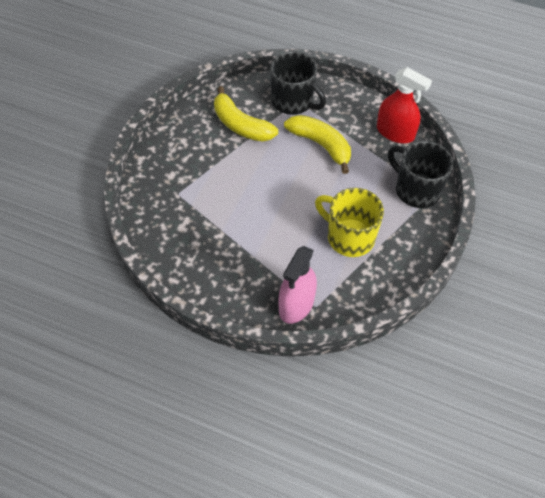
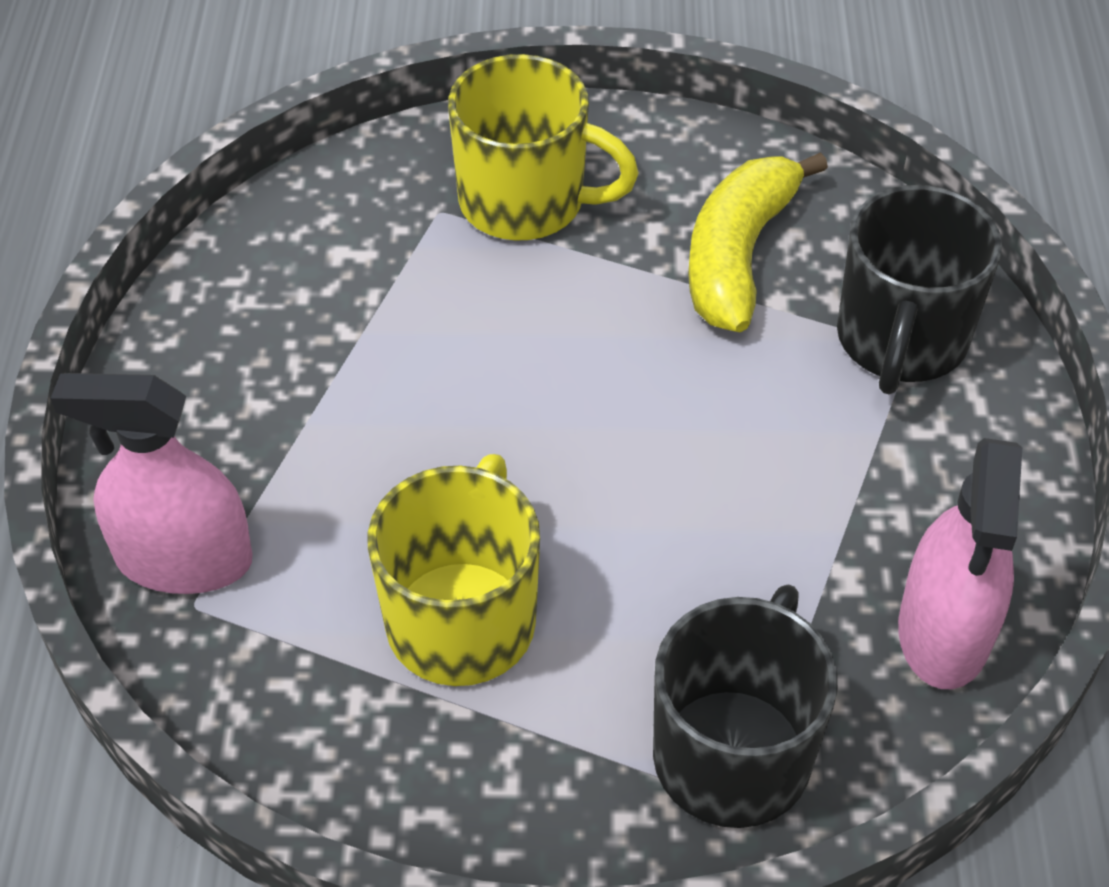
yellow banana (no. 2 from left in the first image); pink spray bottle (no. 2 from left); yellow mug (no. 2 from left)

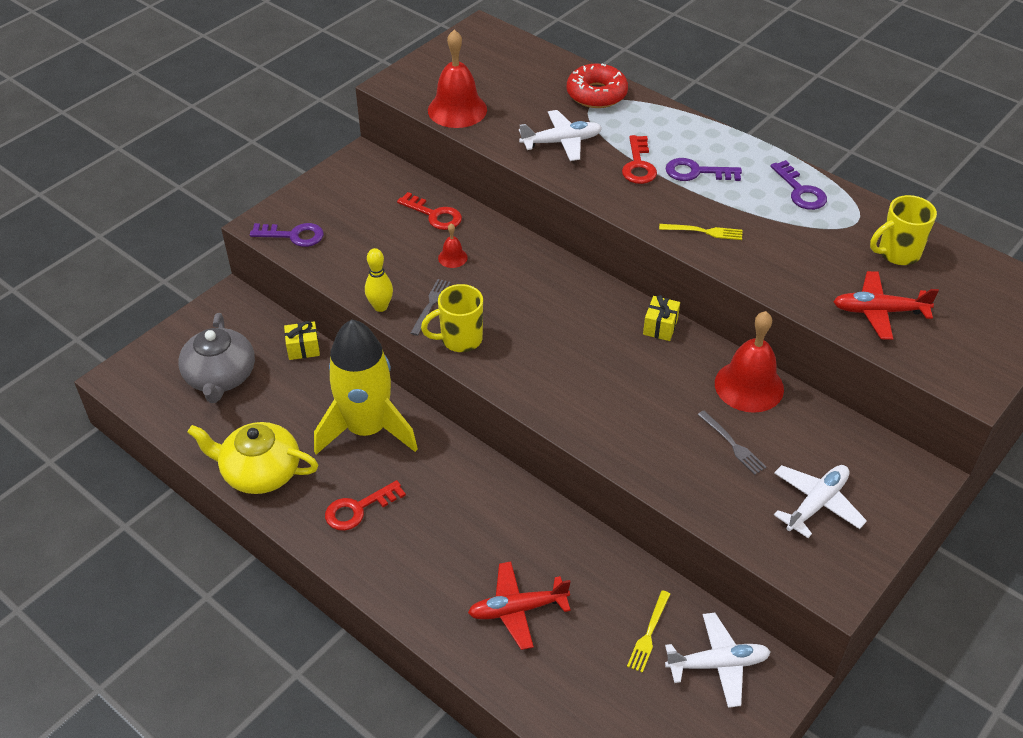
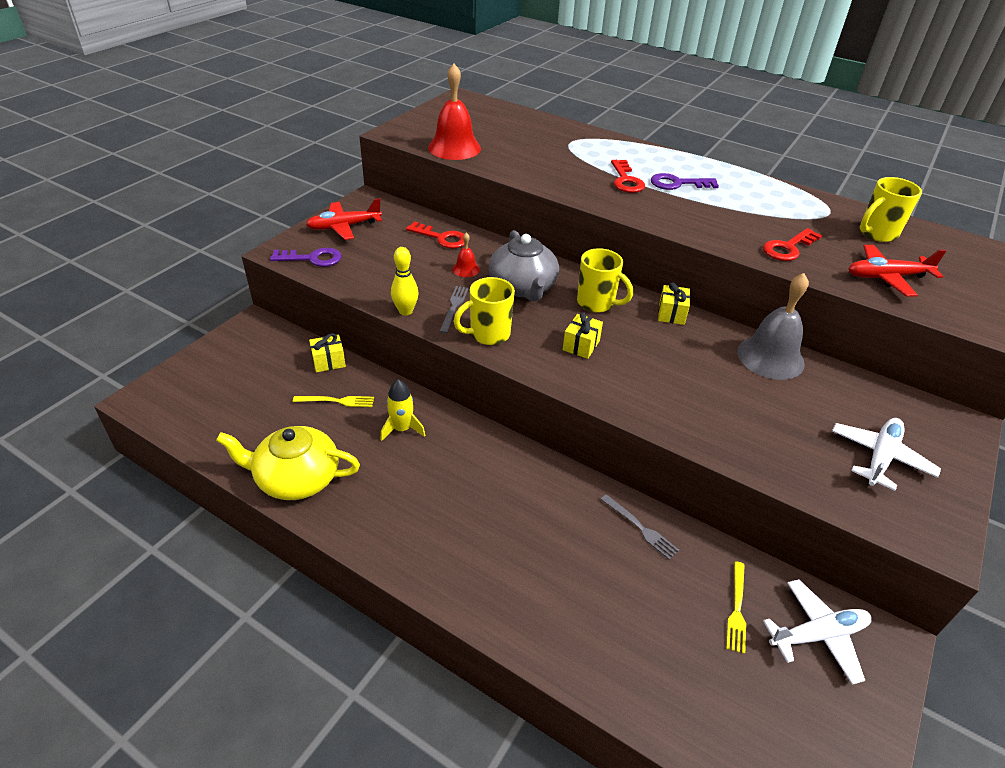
grey teapot; yellow rocket; red key (no. 3 from left); red plane (no. 1 from left); white plane (no. 1 from left in the first image); red donut; yellow fork (no. 1 from left); grey fork (no. 2 from left); grey bell; purple key (no. 3 from left in the first image); yellow gift (no. 2 from left); yellow mug (no. 2 from left)

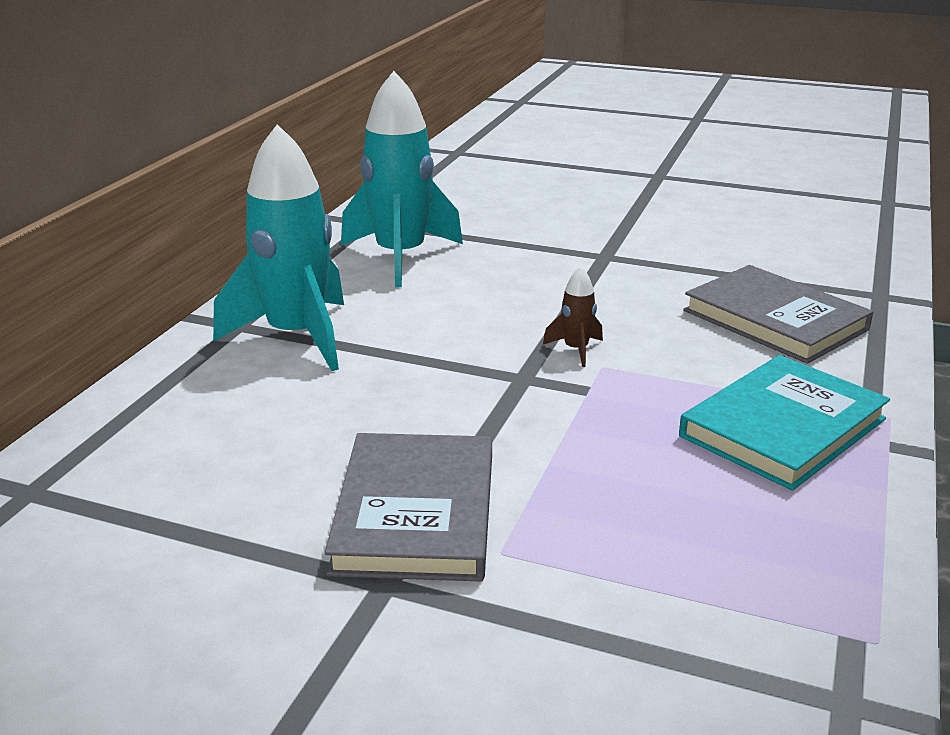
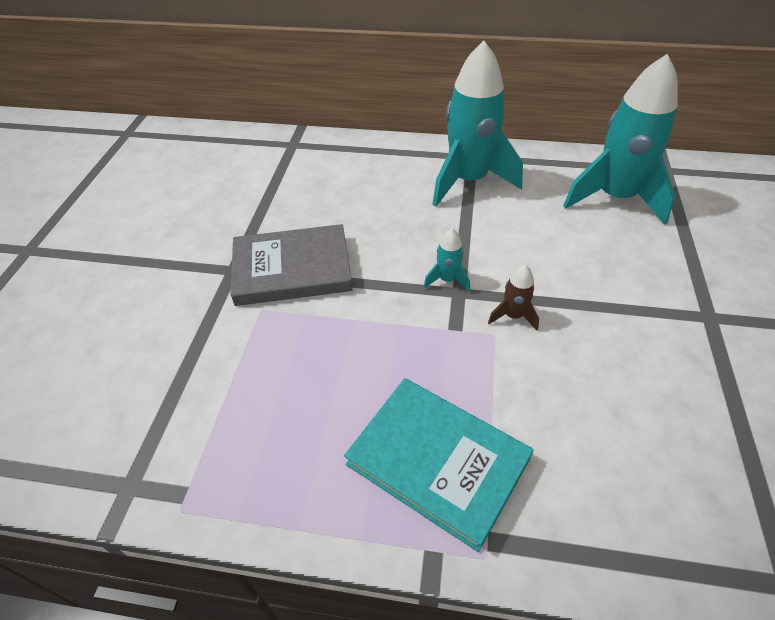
grey book (no. 2 from left in the first image); turquoise rocket (no. 1 from left)

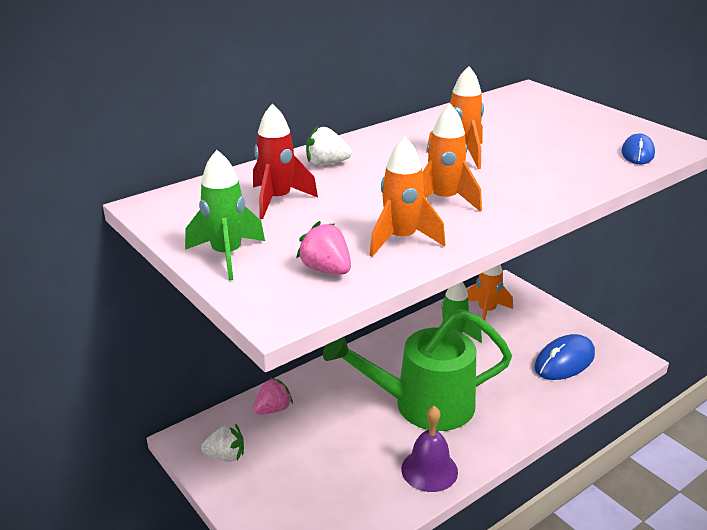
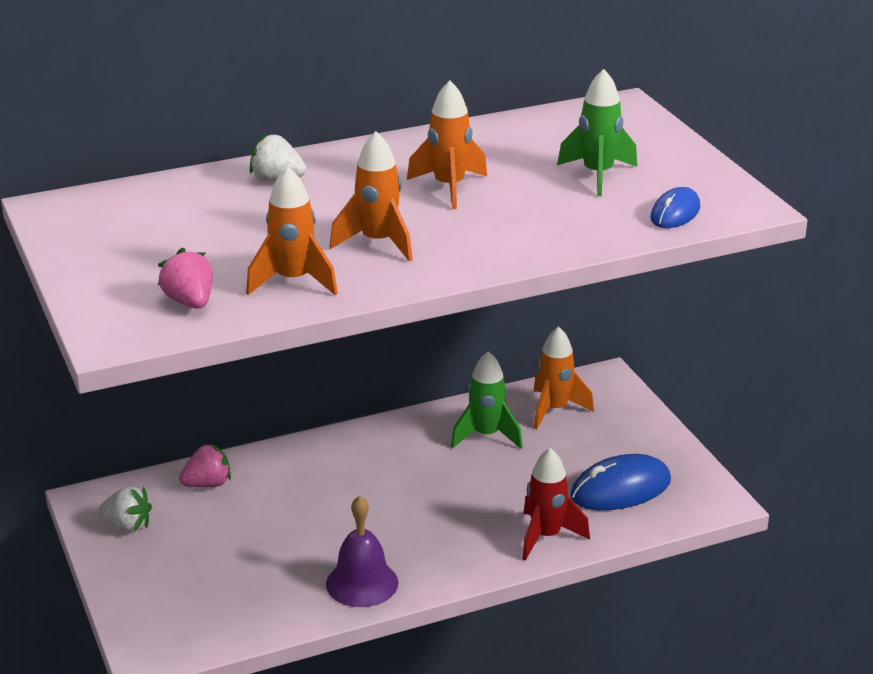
green rocket (no. 2 from left); red rocket; green watering can

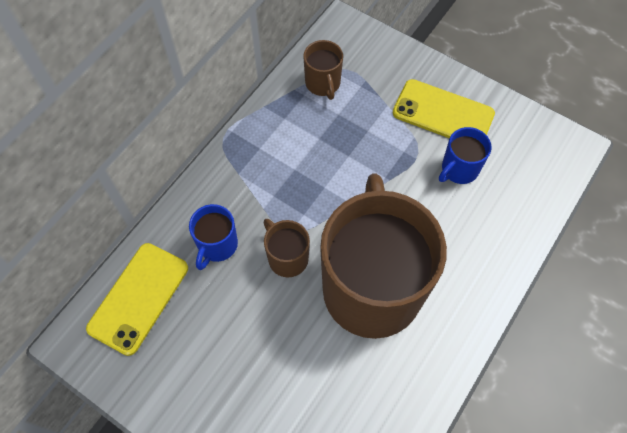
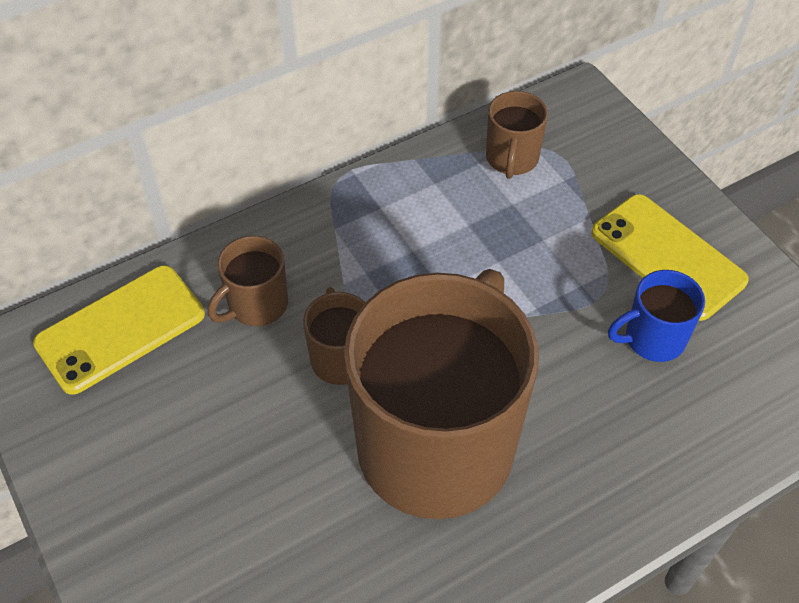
brown mug (no. 1 from left)

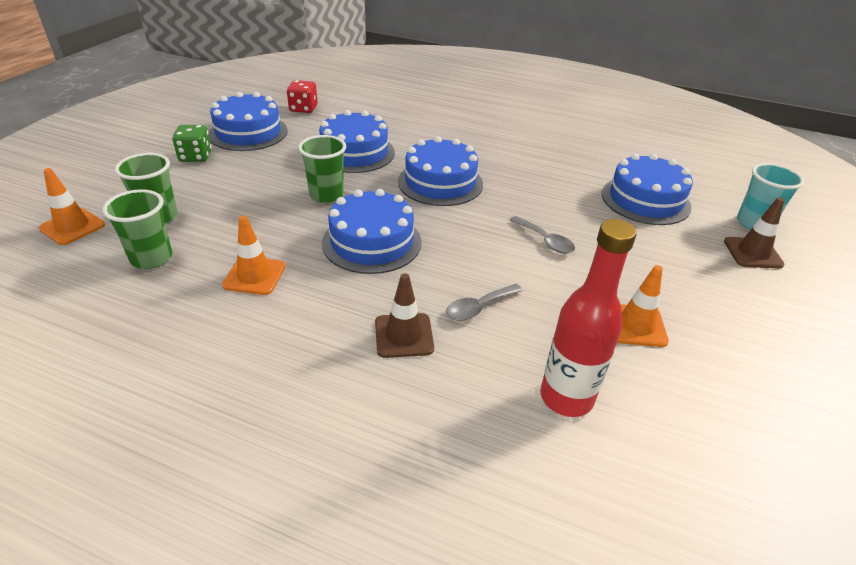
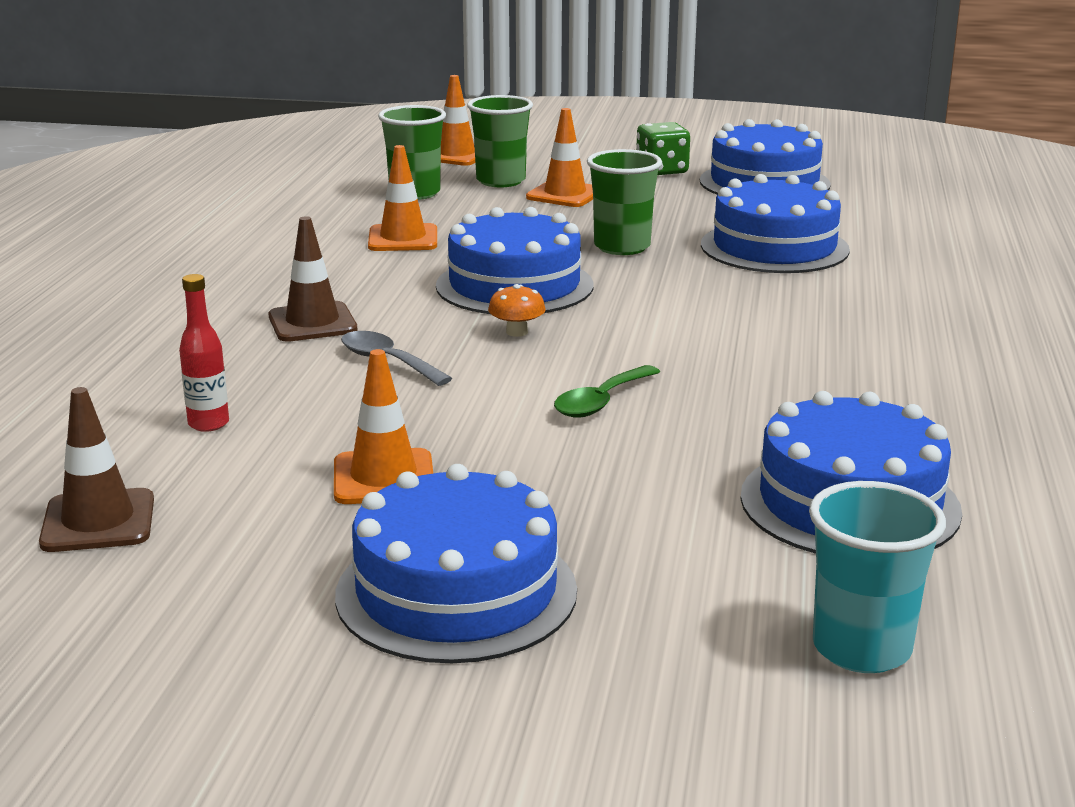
red dice; blue cake (no. 1 from left); green spoon; red bottle; brown traffic cone (no. 1 from left); orange mushroom; orange traffic cone (no. 4 from left)

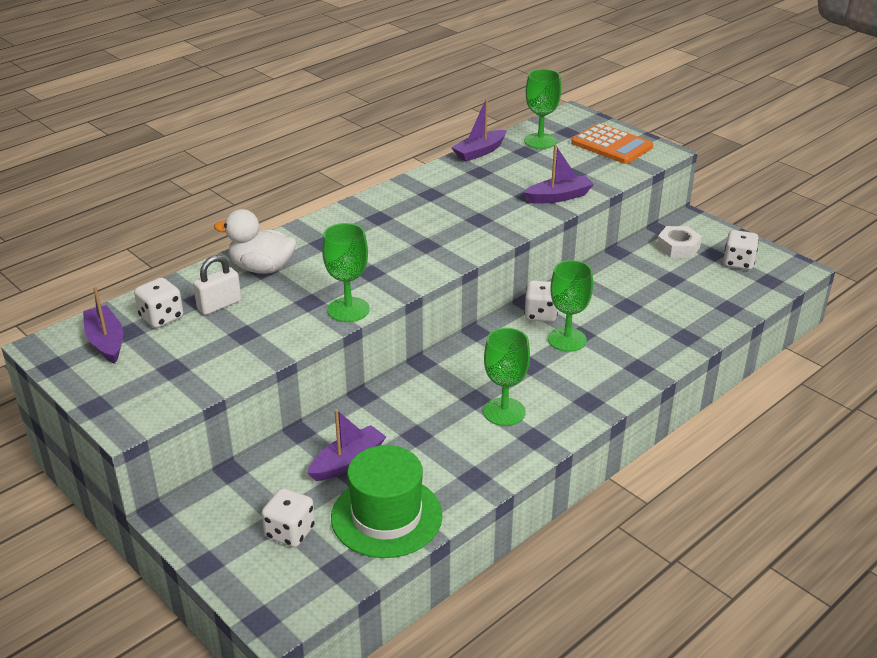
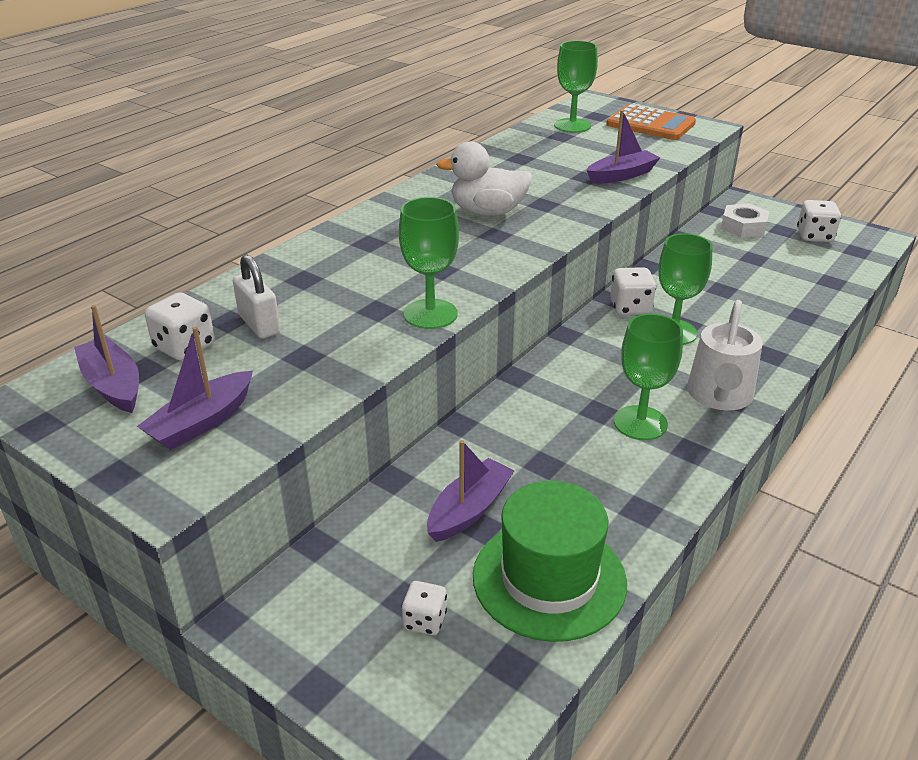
white padlock; white duck; white dice (no. 2 from left); purple boat (no. 2 from left); white watering can

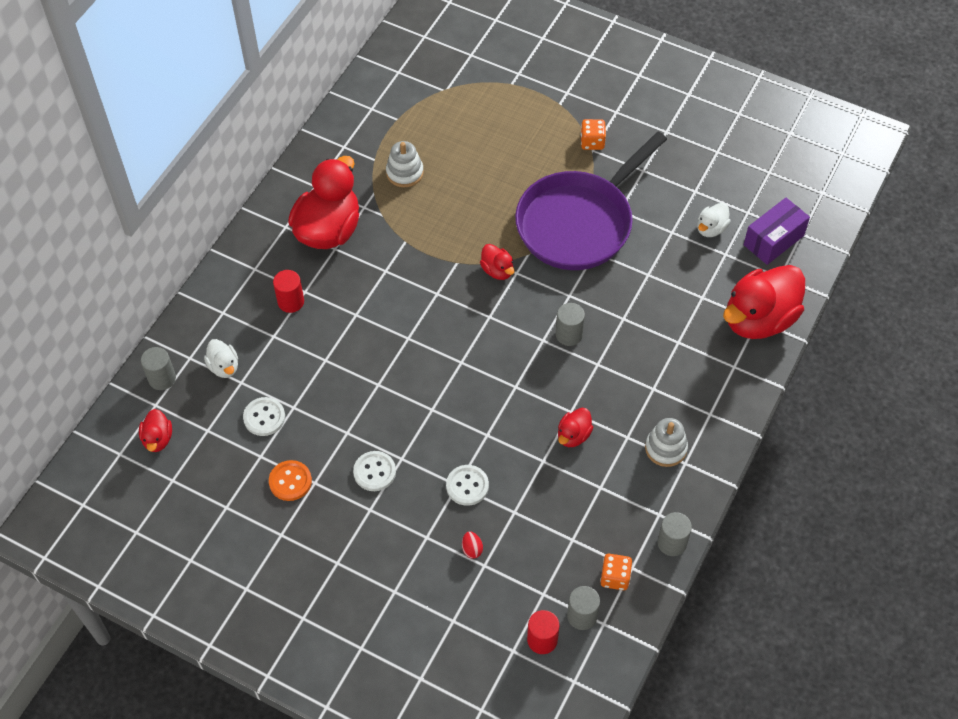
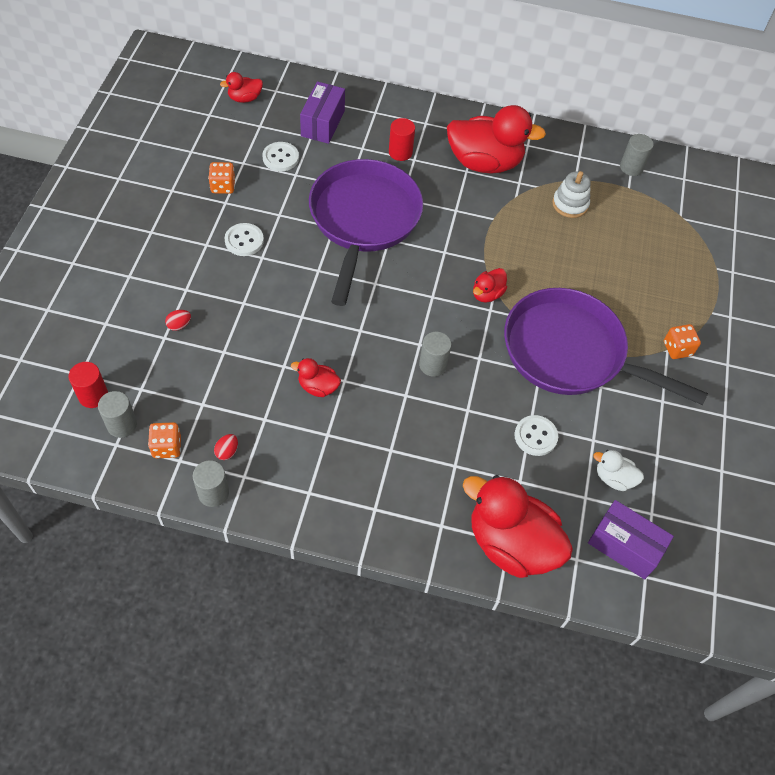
grey cylinder (no. 4 from left); purple box (no. 1 from left); orange dice (no. 2 from left); white button (no. 3 from left); white stacking toy (no. 2 from left in the first image); red egg (no. 2 from left); purple pan (no. 1 from left)

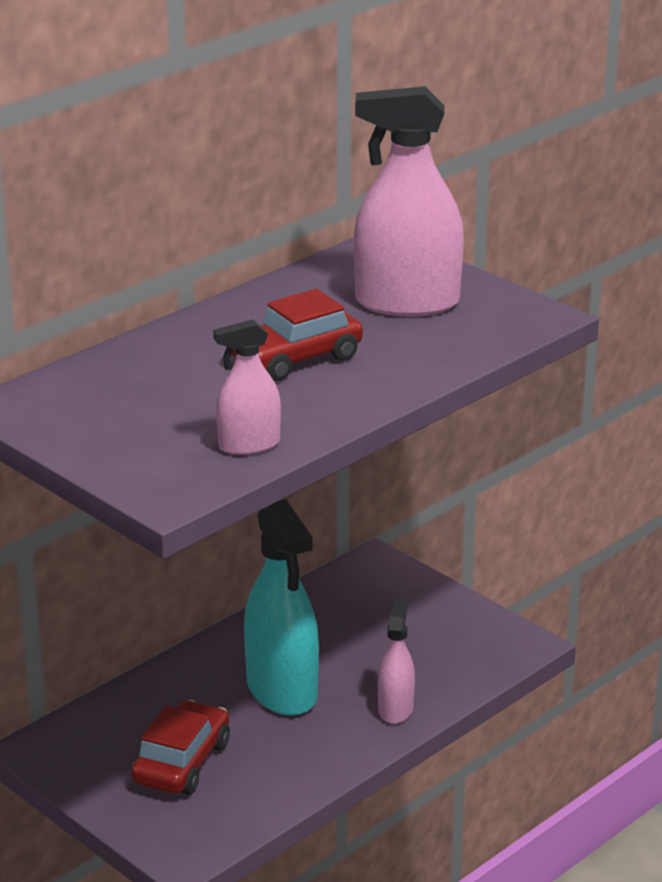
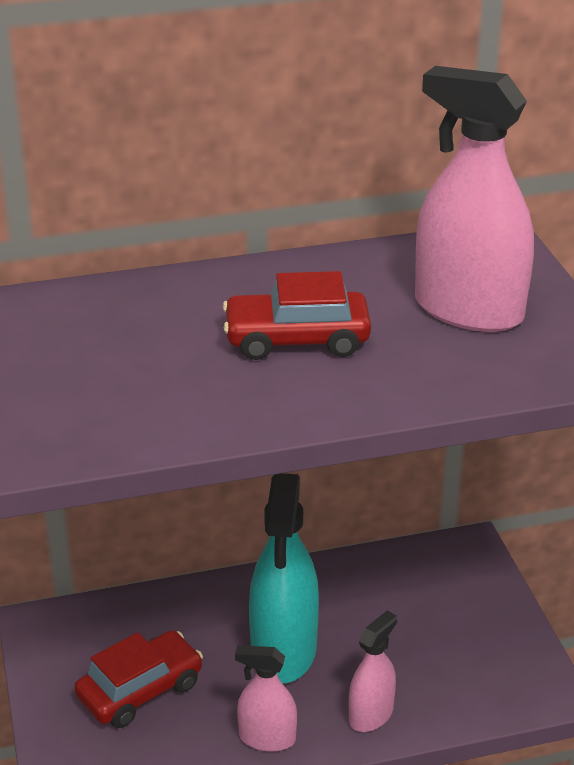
pink spray bottle (no. 1 from left)

